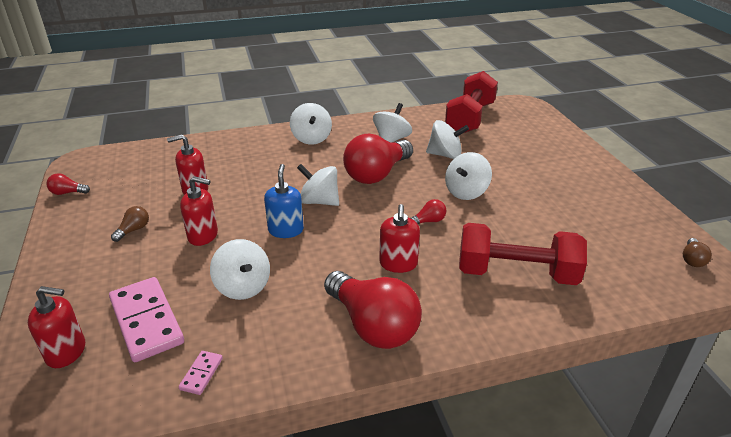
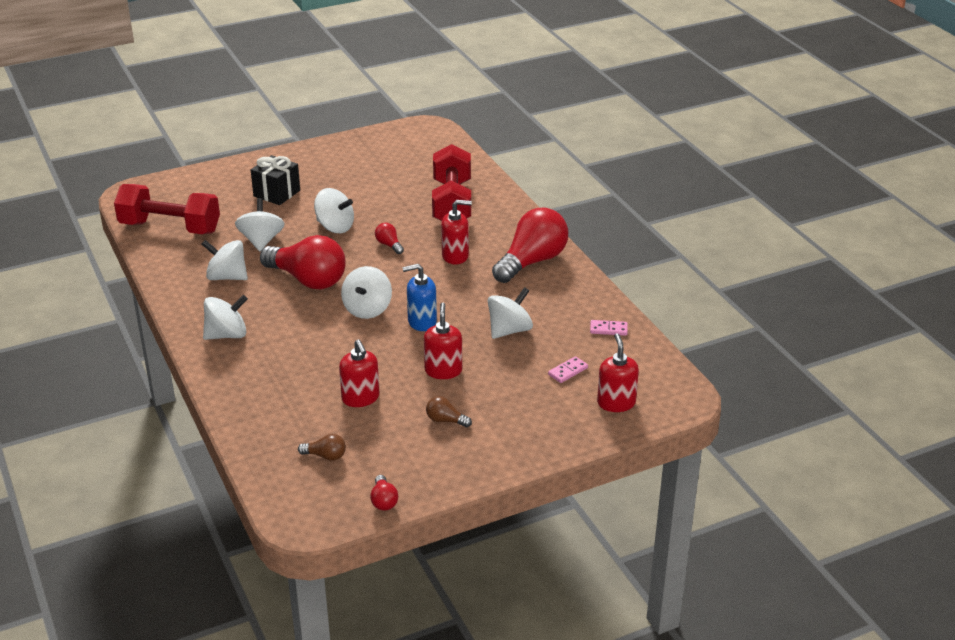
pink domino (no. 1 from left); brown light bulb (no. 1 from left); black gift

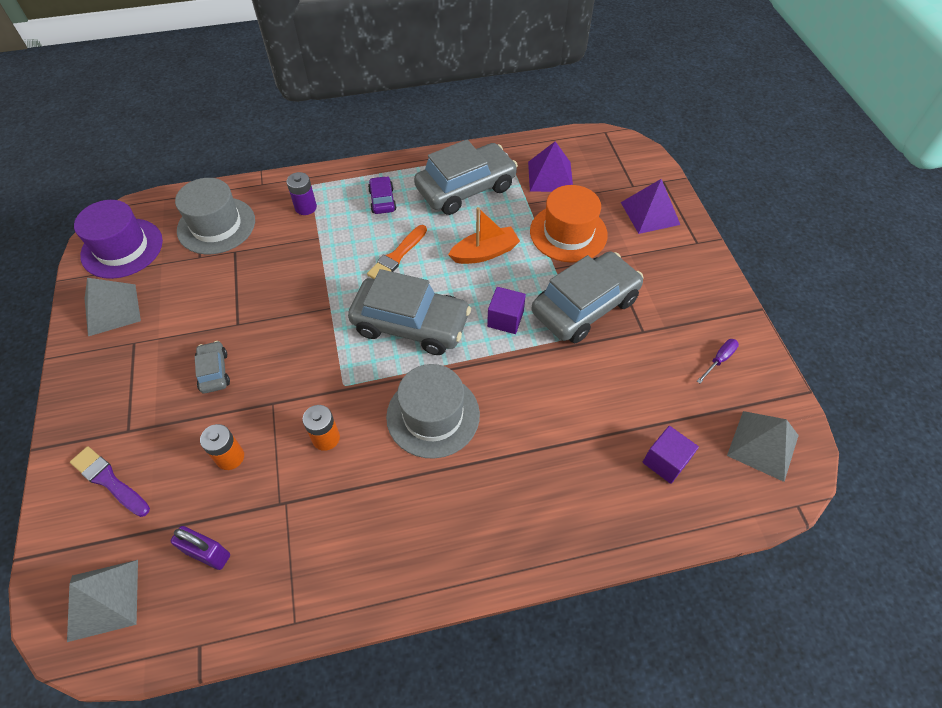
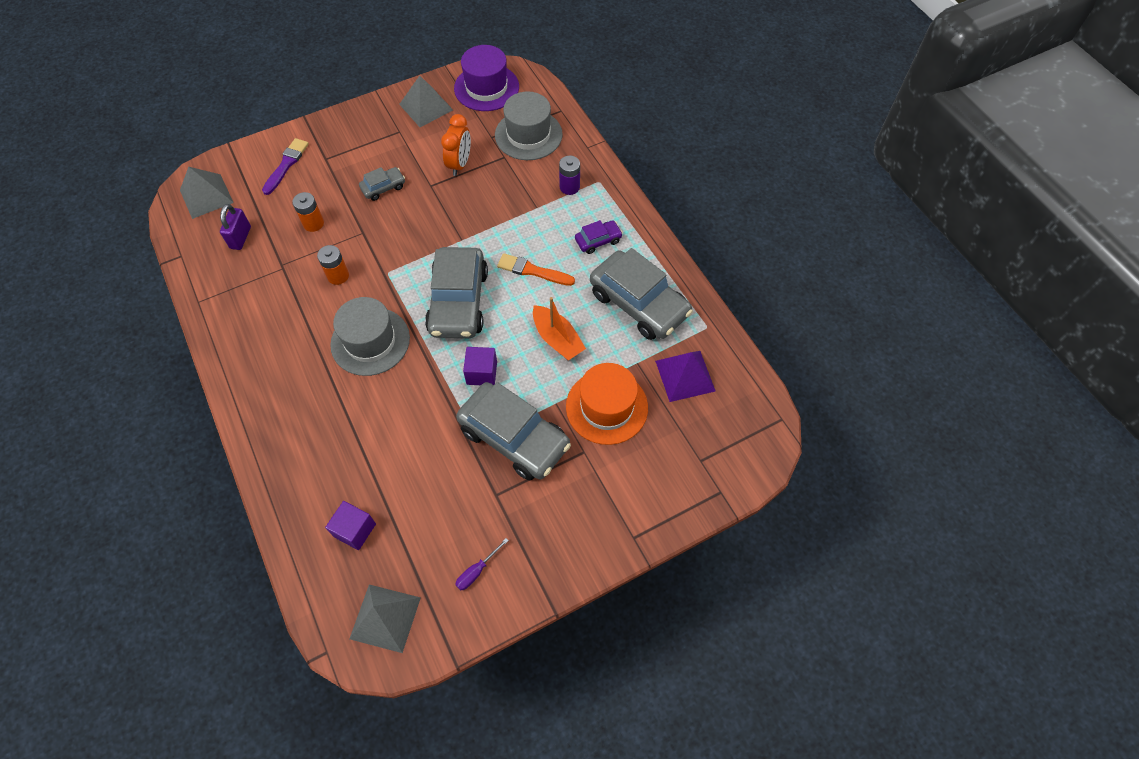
purple pyramid (no. 2 from left in the first image); purple screwdriver; orange clock

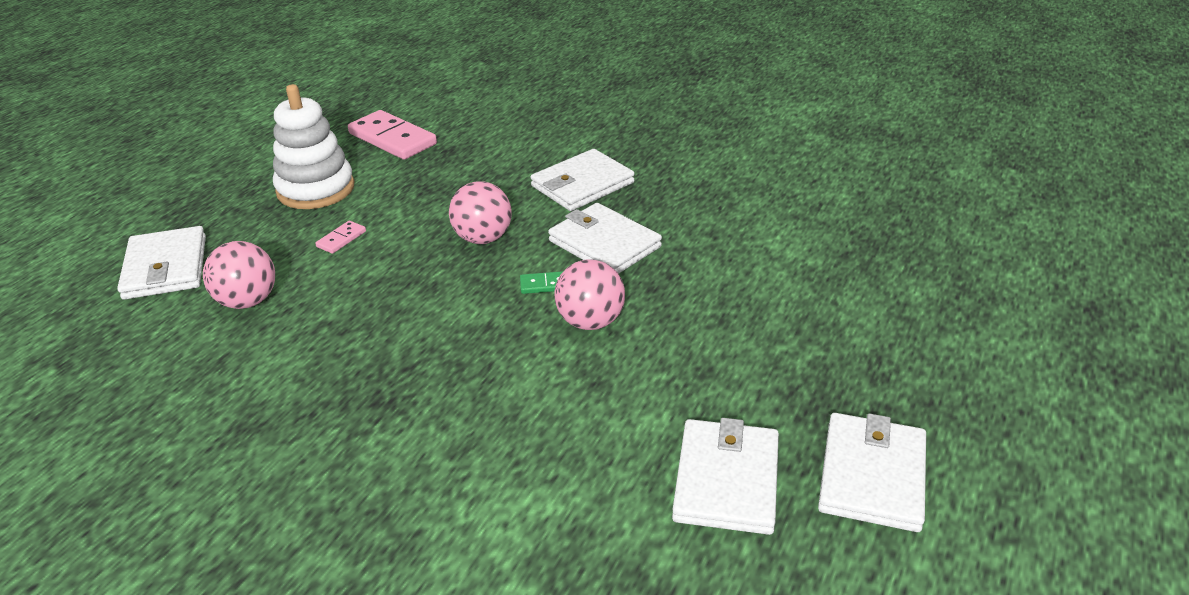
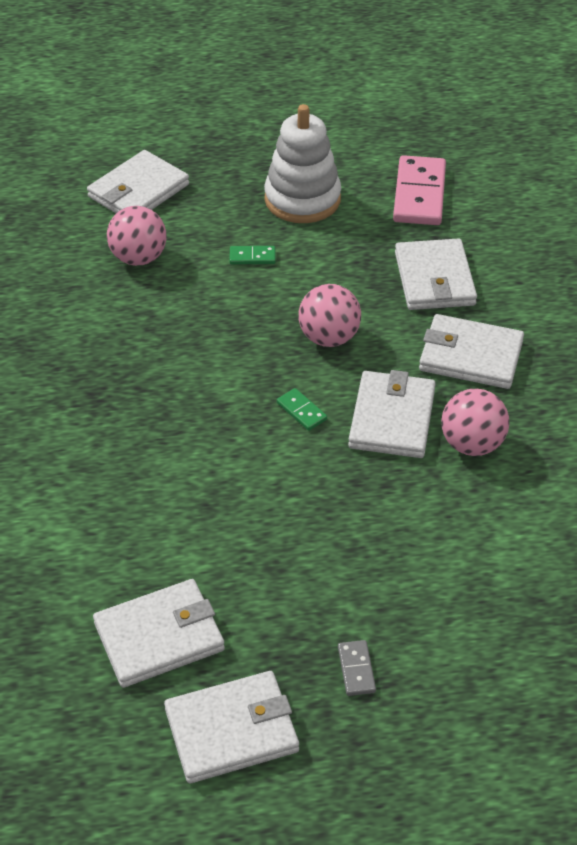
green domino (no. 1 from left); pink ball (no. 3 from left); grey domino; white wallet (no. 5 from left)

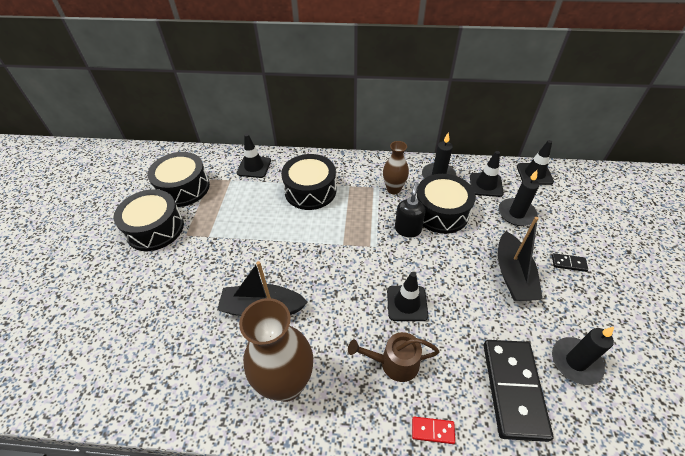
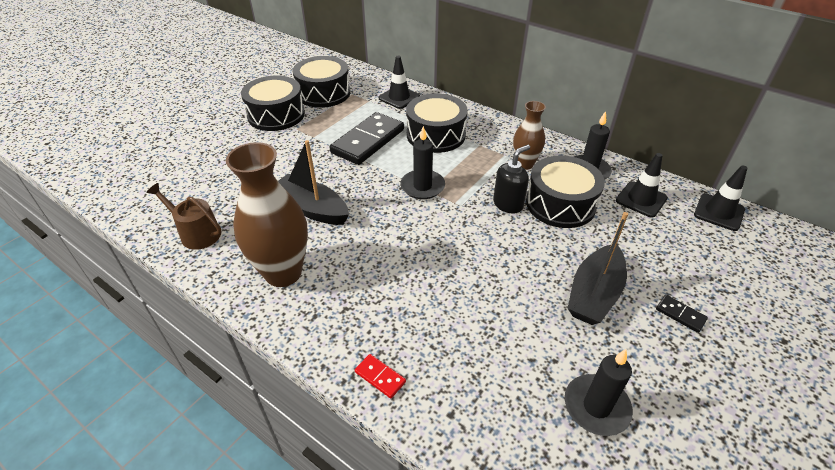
brown watering can; black traffic cone (no. 2 from left in the first image); black domino (no. 1 from left); black candle (no. 1 from left)

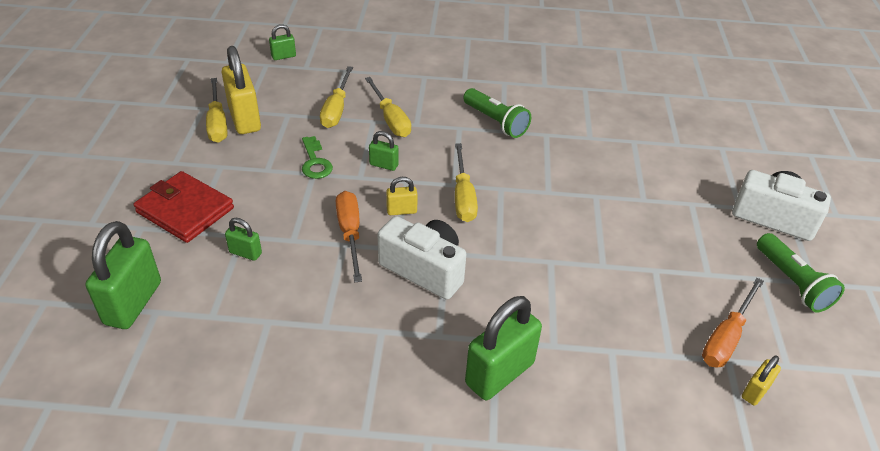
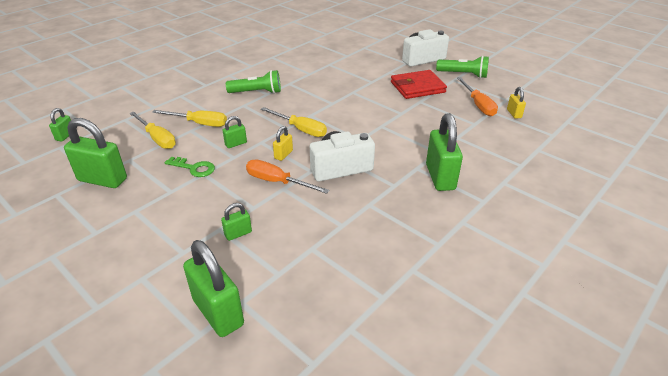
red wallet; yellow screwdriver (no. 1 from left in the first image); green padlock (no. 2 from left)

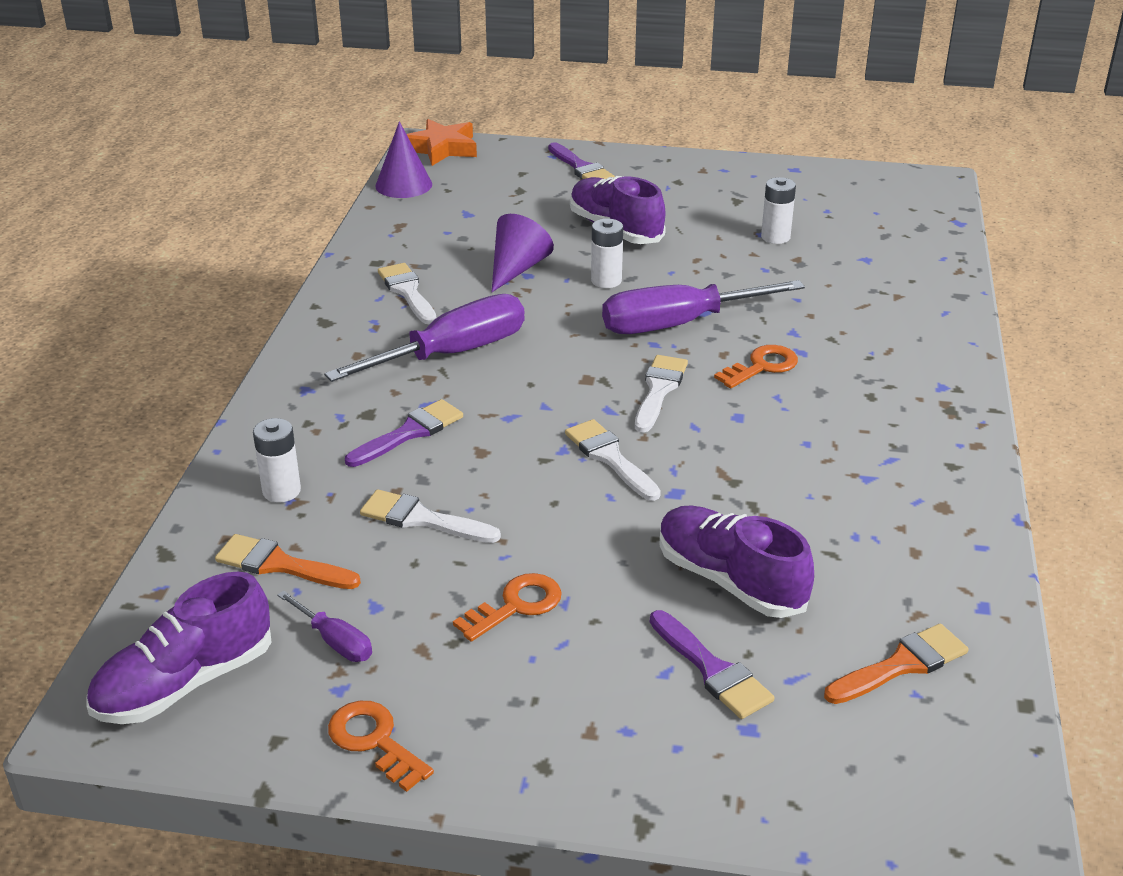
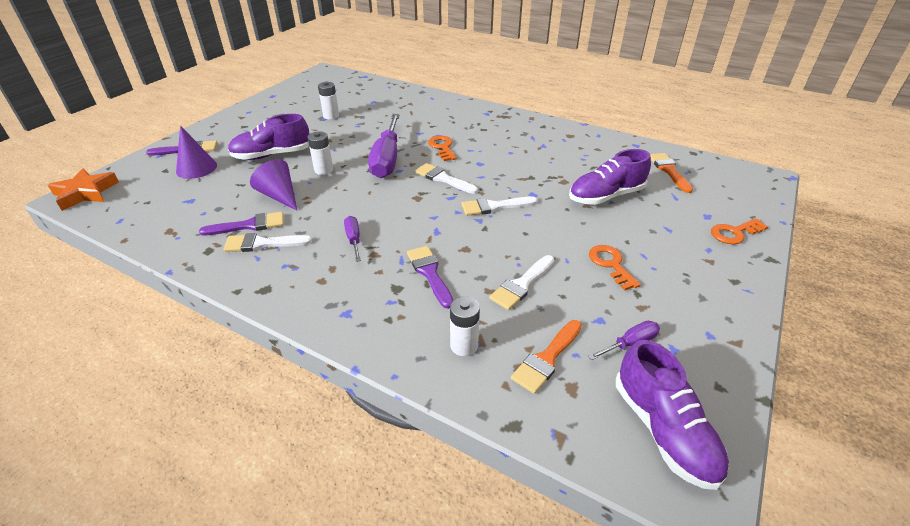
purple screwdriver (no. 1 from left); orange key (no. 3 from left); purple cone (no. 1 from left); purple brush (no. 2 from left)

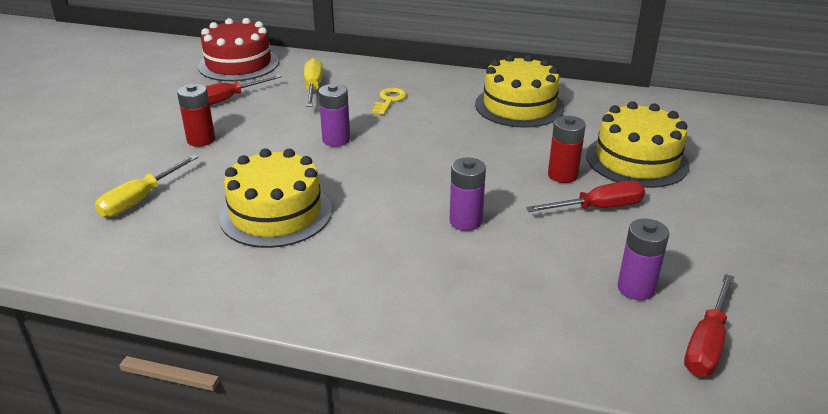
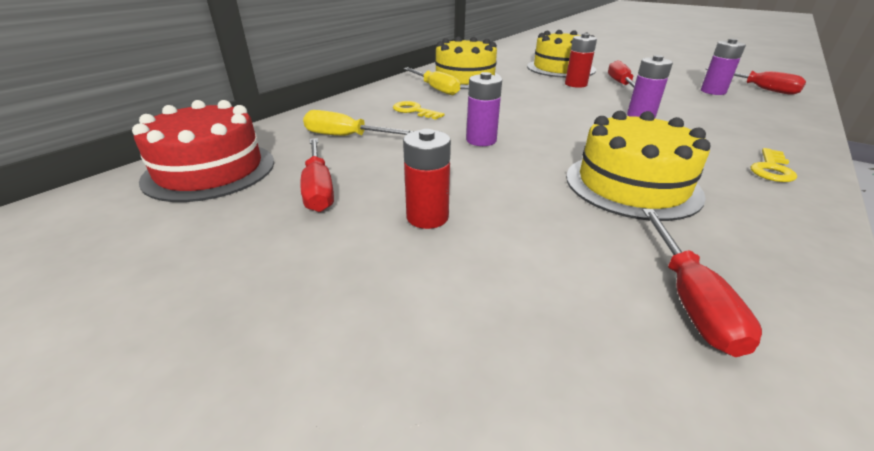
yellow screwdriver (no. 2 from left); red screwdriver (no. 3 from left); yellow key (no. 2 from left)

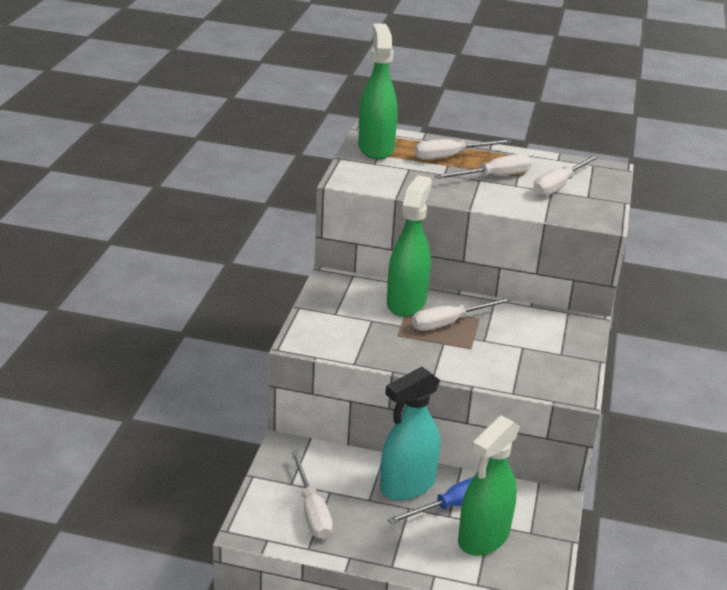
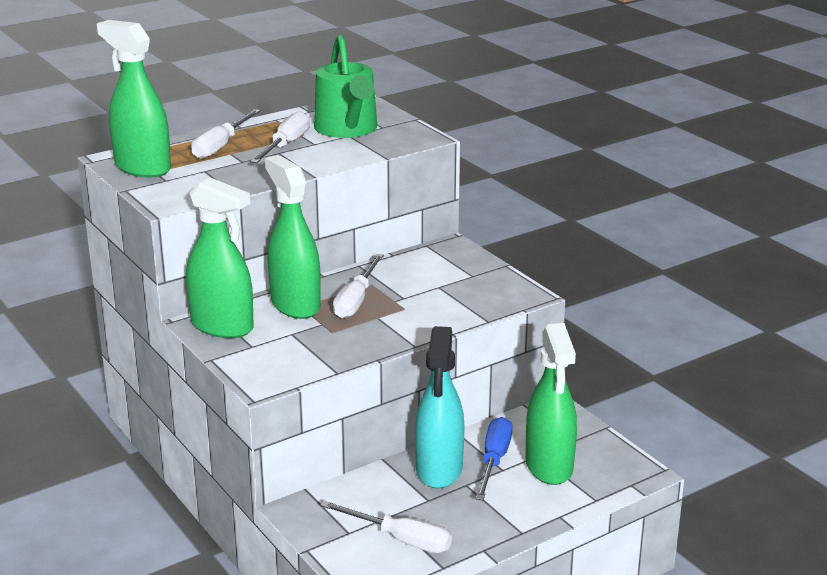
green watering can; green spray bottle (no. 2 from left)

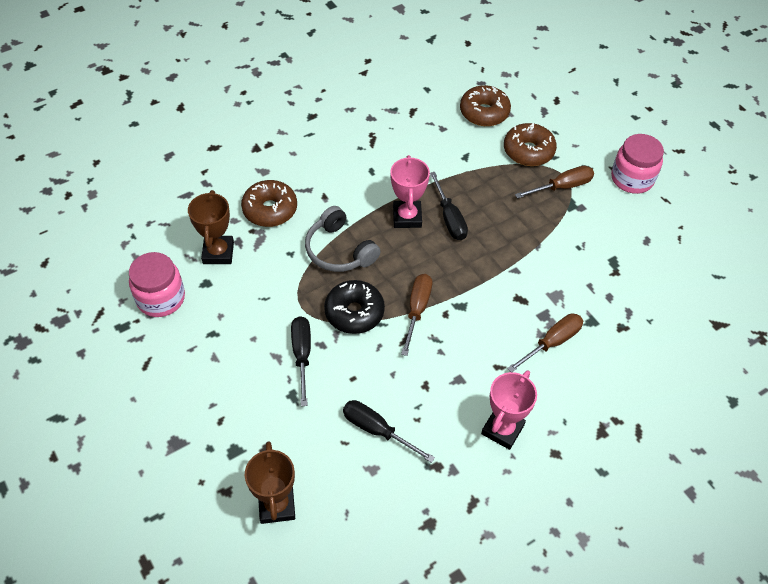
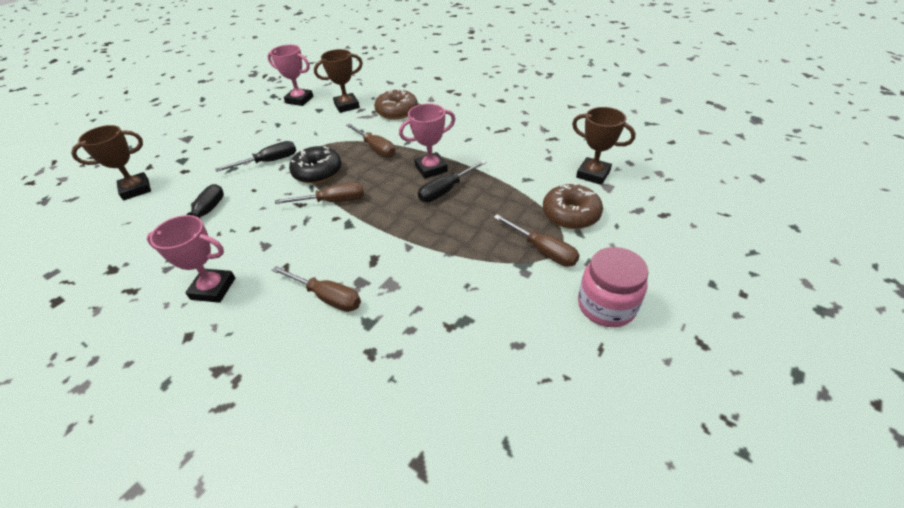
pink trophy (no. 2 from left); brown screwdriver (no. 3 from left); brown trophy (no. 3 from left)

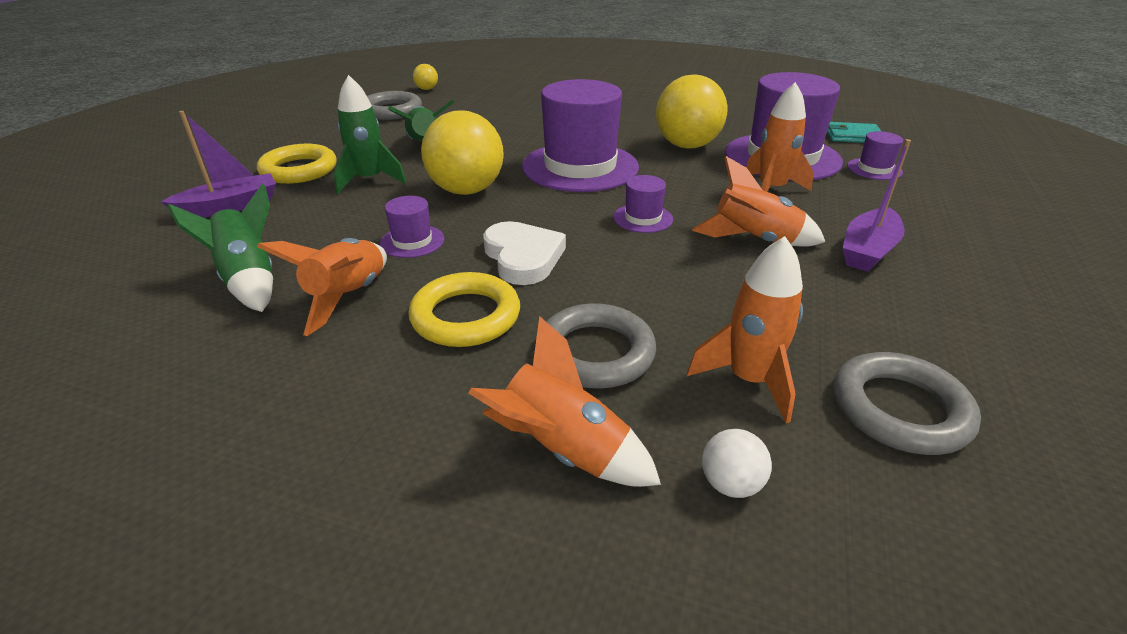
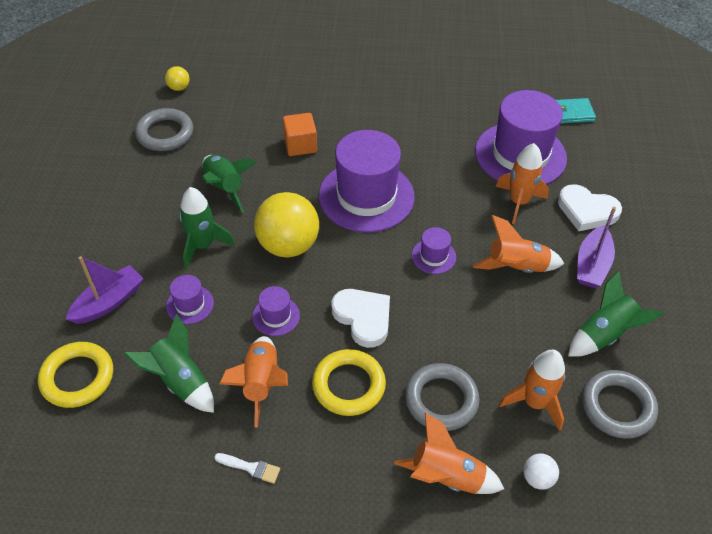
yellow ring (no. 1 from left); yellow ball (no. 3 from left in the first image); purple hat (no. 1 from left); white brush; orange cube; white heart (no. 2 from left); green rocket (no. 4 from left)

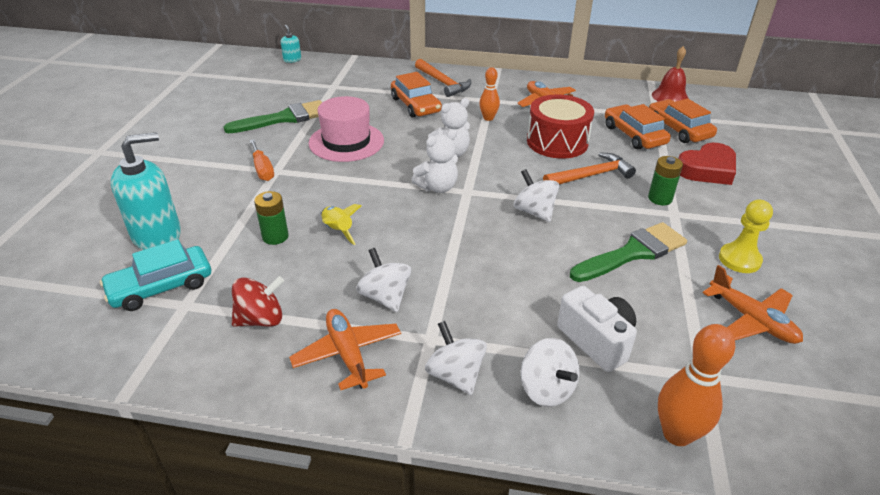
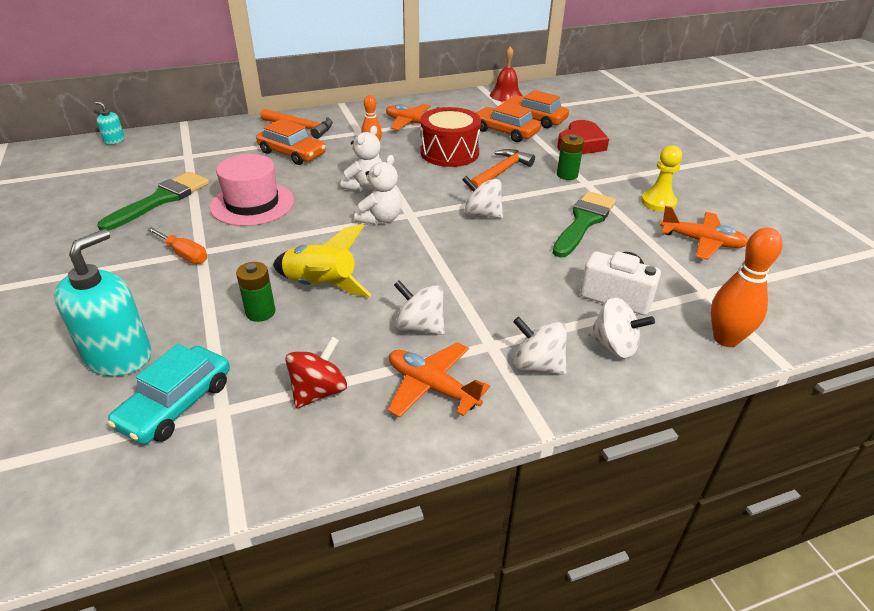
yellow rocket

